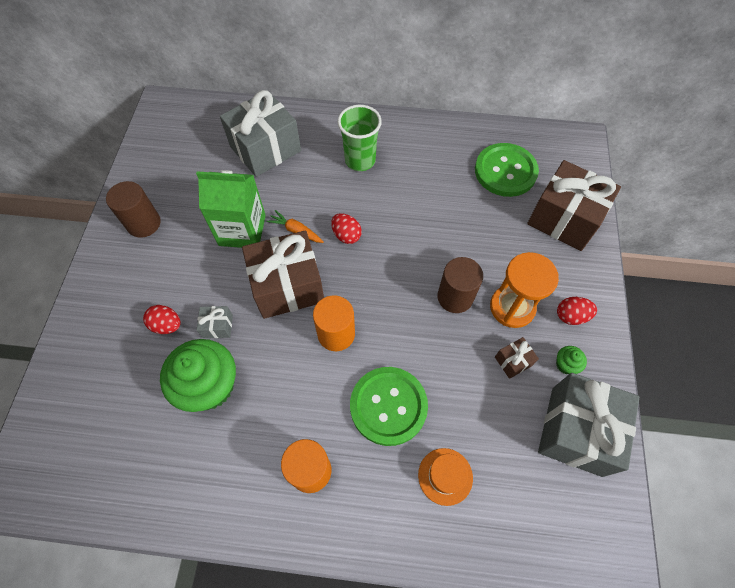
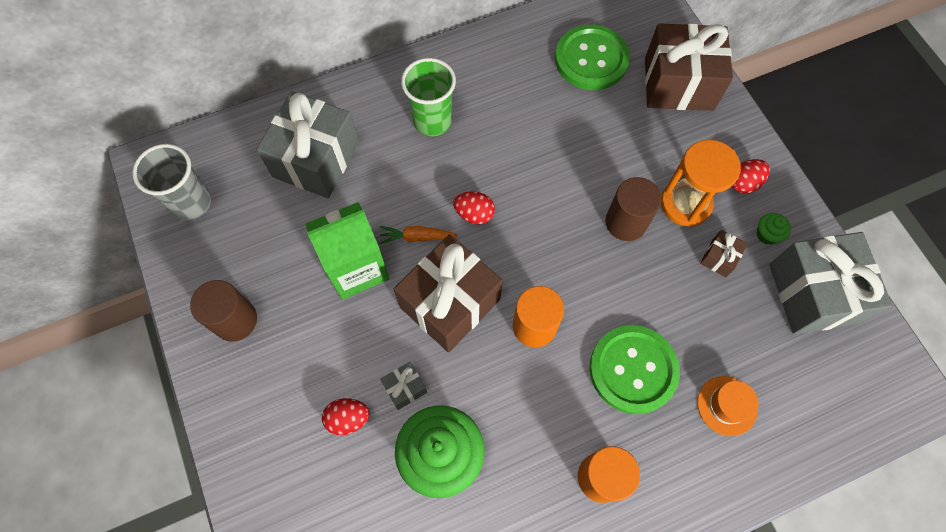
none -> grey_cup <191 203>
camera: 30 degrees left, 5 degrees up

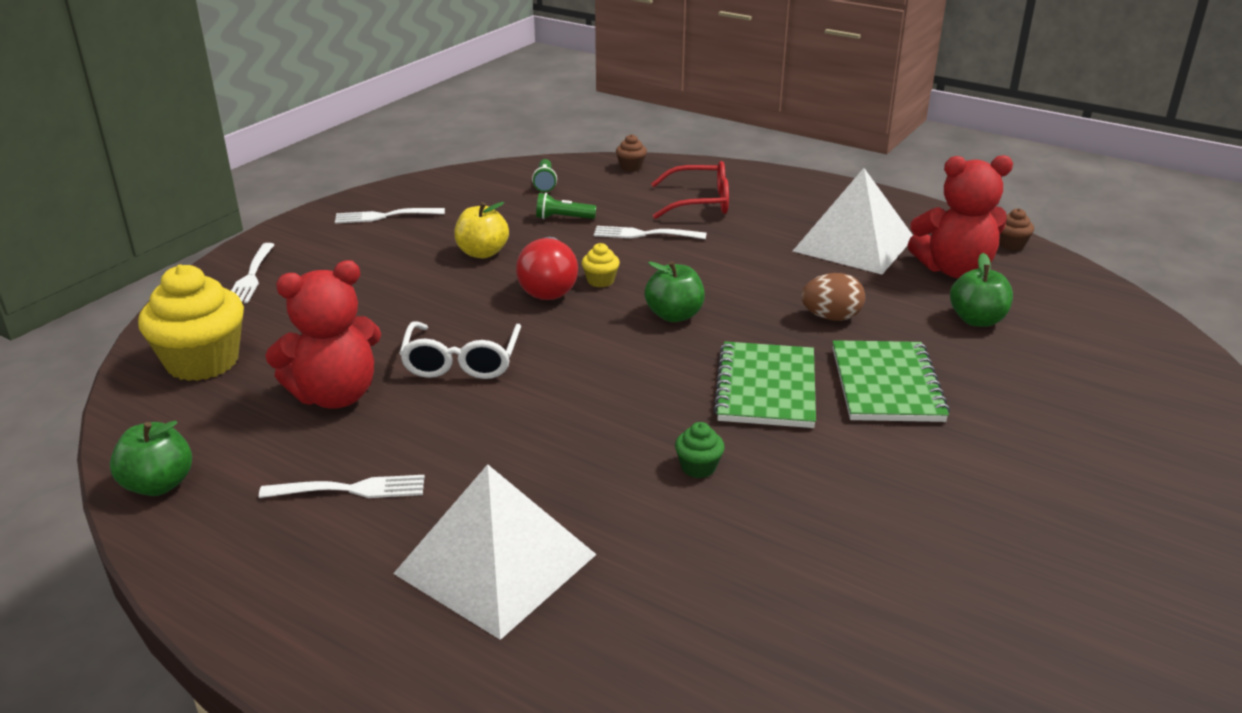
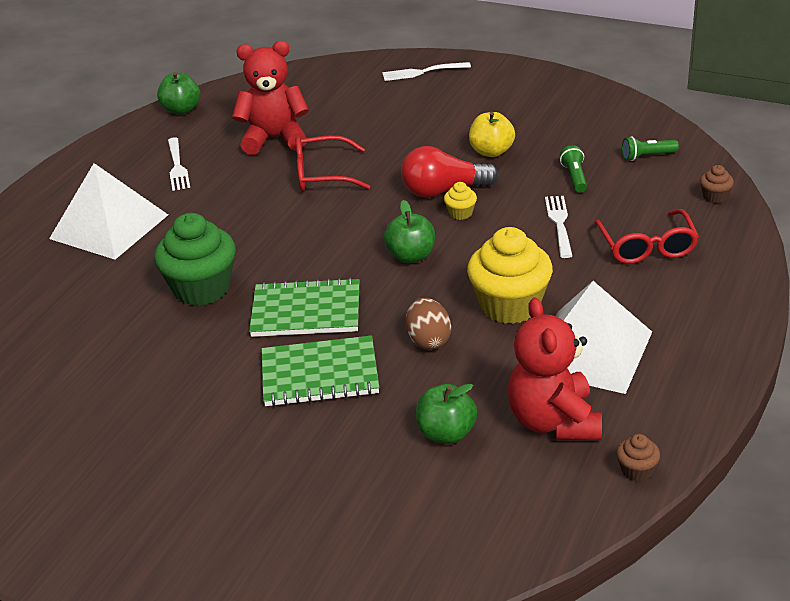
white_fork <386 216> -> none
yellow_cupcake <203 362> -> yellow_cupcake <510 305>, move
white_glasses <461 362> -> red_glasses <322 174>
red_teddy_bear <335 395> -> red_teddy_bear <274 139>, 120 degrees clockwise
green_cupcake <698 467> -> green_cupcake <202 288>, x2.29
camera: 85 degrees right, 5 degrees up

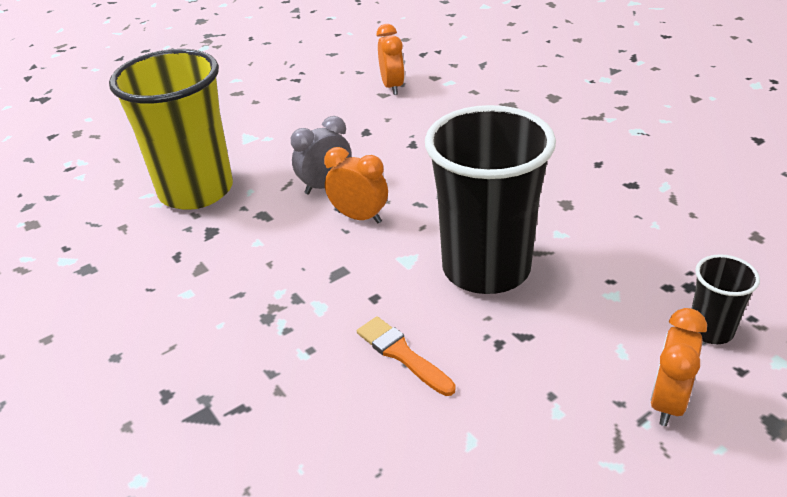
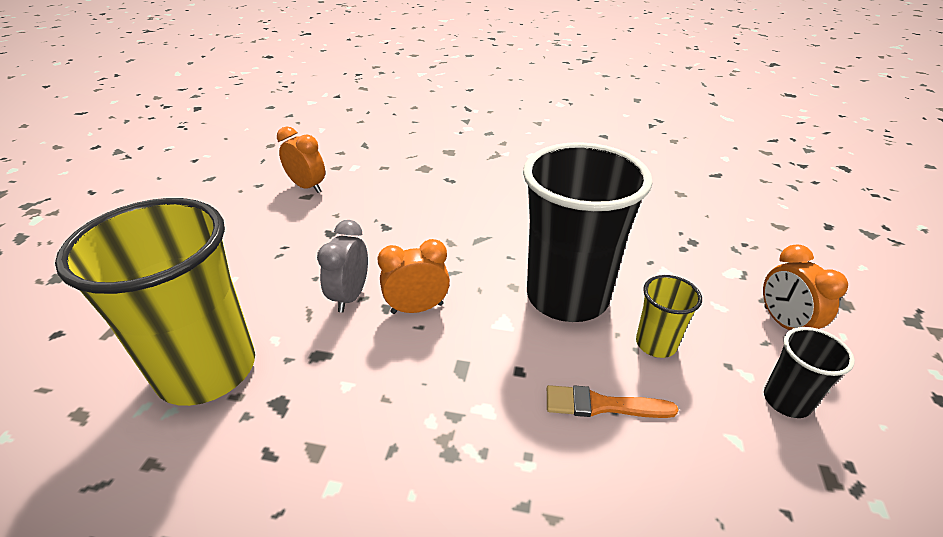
none -> yellow_cup <656 344>
black_cup <710 330> -> black_cup <786 401>, move
camera: 45 degrees left, 0 degrees up

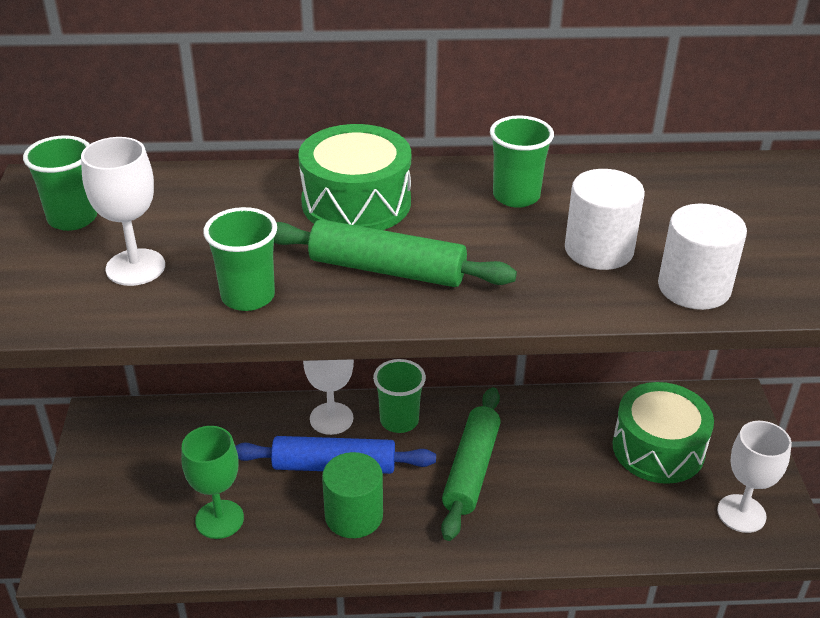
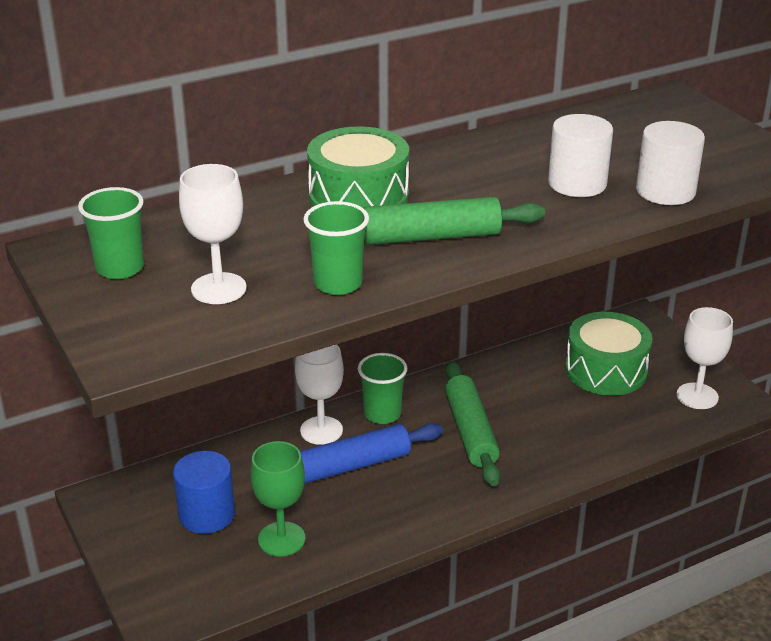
green_cylinder <354 516> -> none
green_cup <516 196> -> none
none -> blue_cylinder <206 514>
camera: 25 degrees left, 5 degrees down

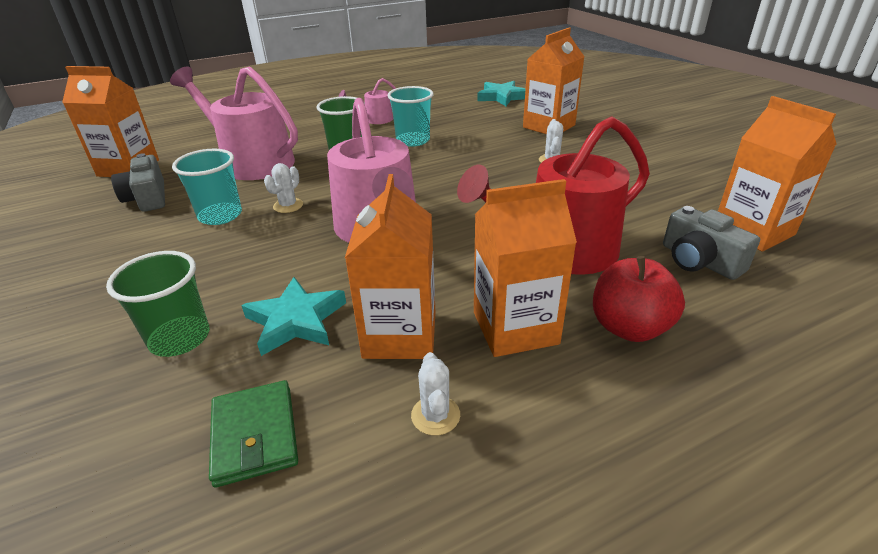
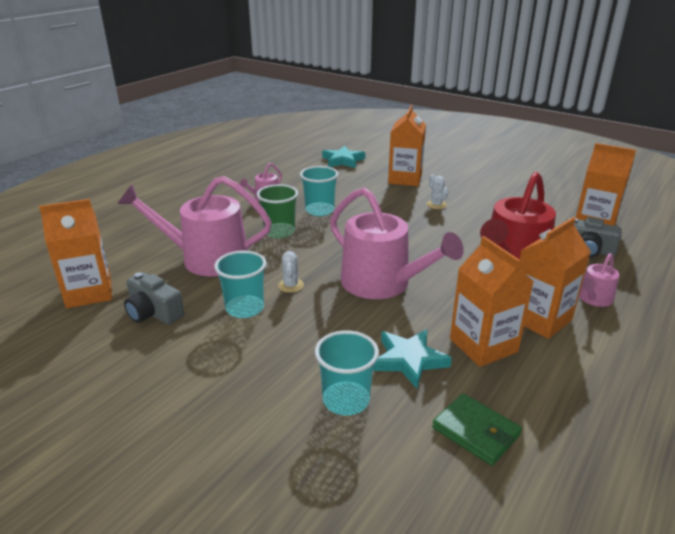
white_cactus <435 415> -> none
red_apple <629 327> -> pink_watering_can <594 299>
green_cup <180 338> -> turquoise_cup <346 400>
camera: 30 degrees left, 5 degrees down

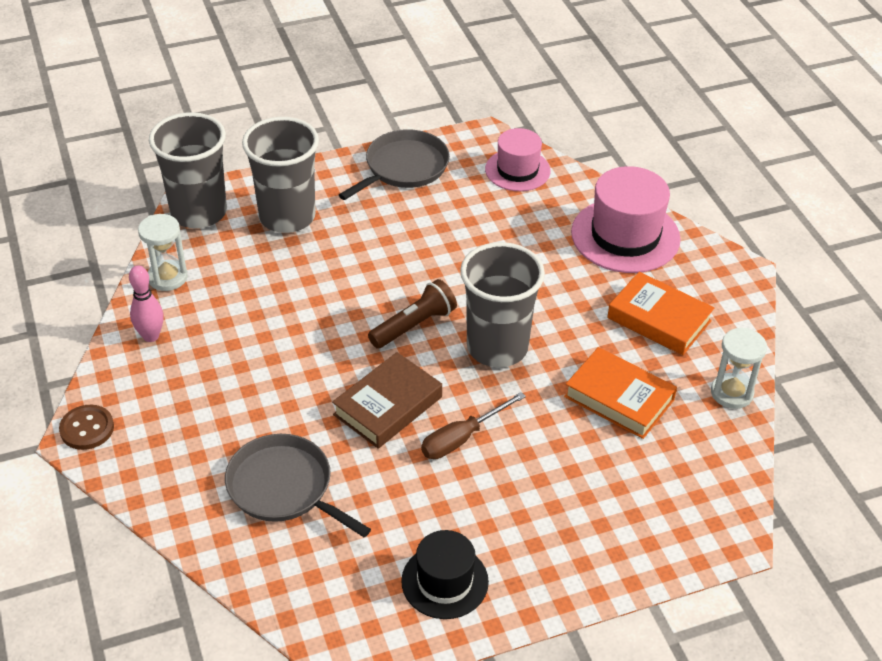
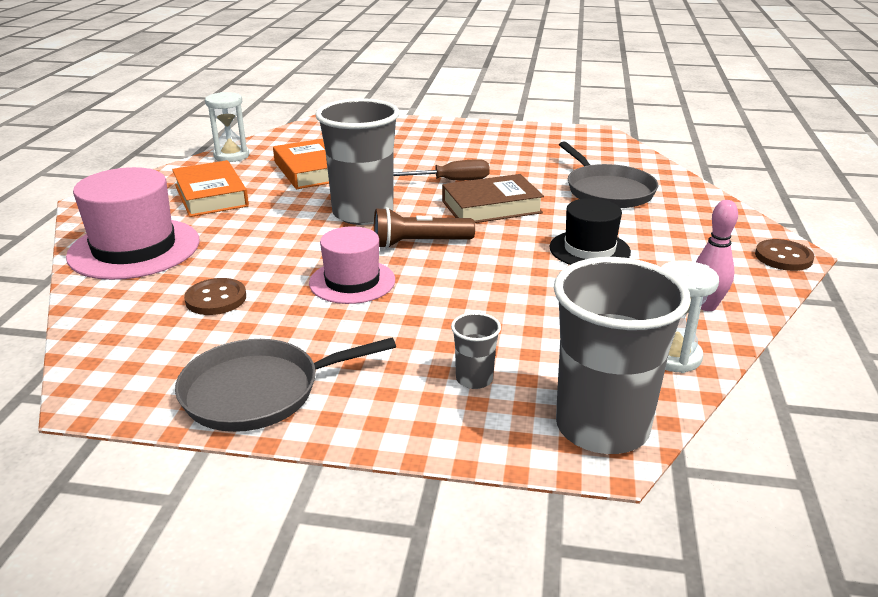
none -> brown_button <216 299>
black_hat <445 581> -> black_hat <589 249>, move
pink_hat <517 170> -> pink_hat <352 281>, move
grey_cup <287 217> -> grey_cup <474 379>, x0.43
camera: 150 degrees left, 15 degrees down

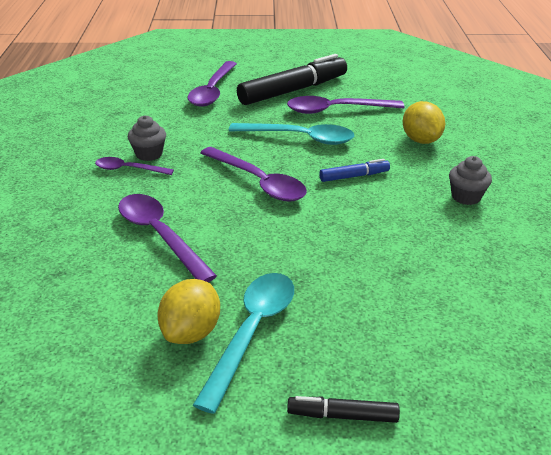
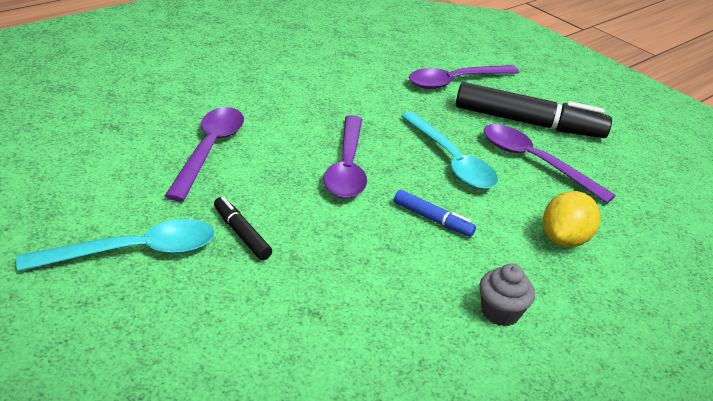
purple_spoon <128 169> -> none
grey_cupcake <149 154> -> none
yellow_lemon <191 332> -> none
black_marker <342 415> -> black_marker <241 234>, move
camera: 45 degrees right, 0 degrees up

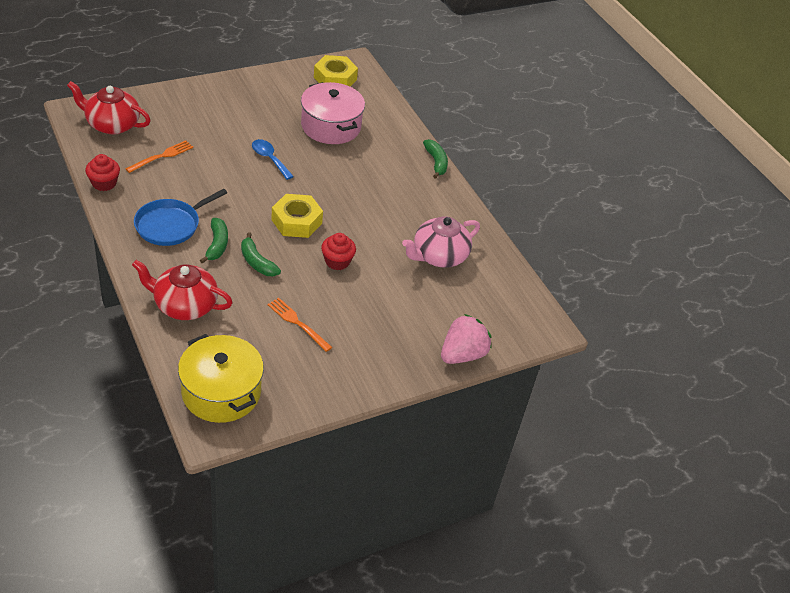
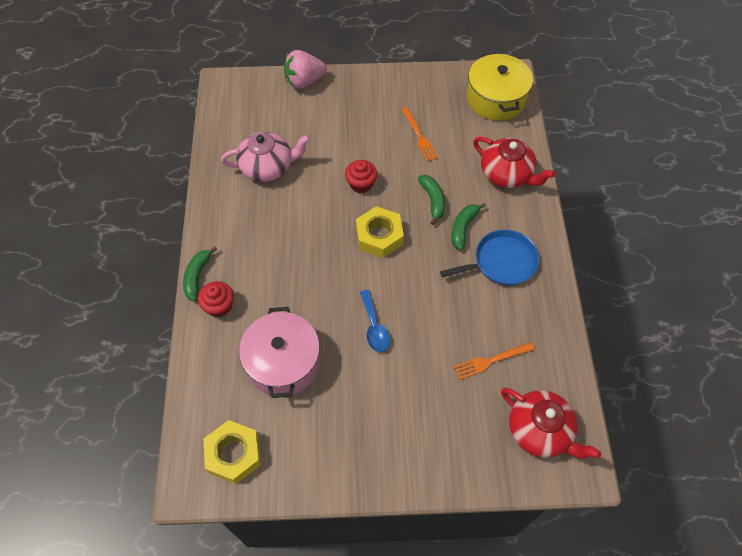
red_cupcake <104 183> -> red_cupcake <219 306>, move
camera: 150 degrees left, 15 degrees up

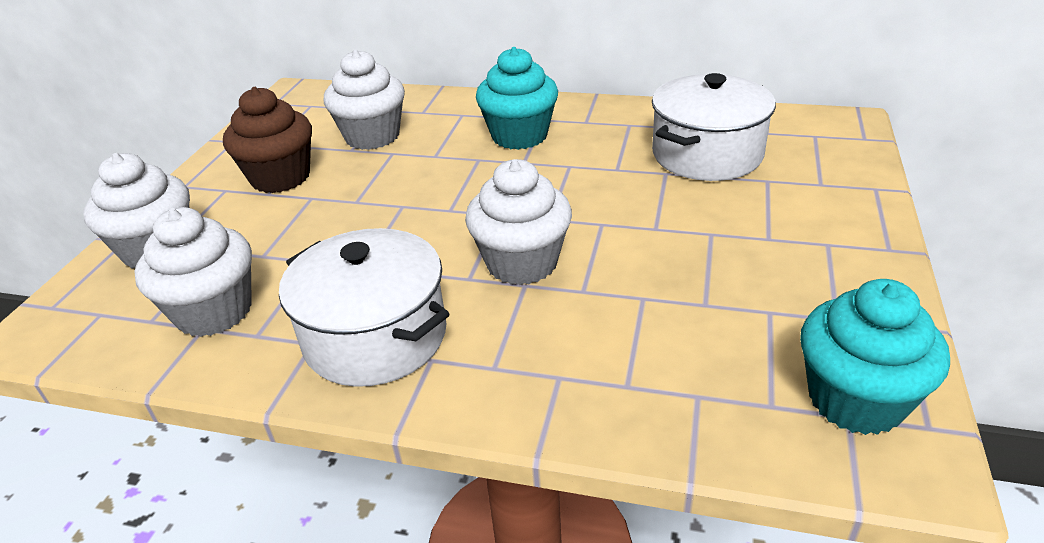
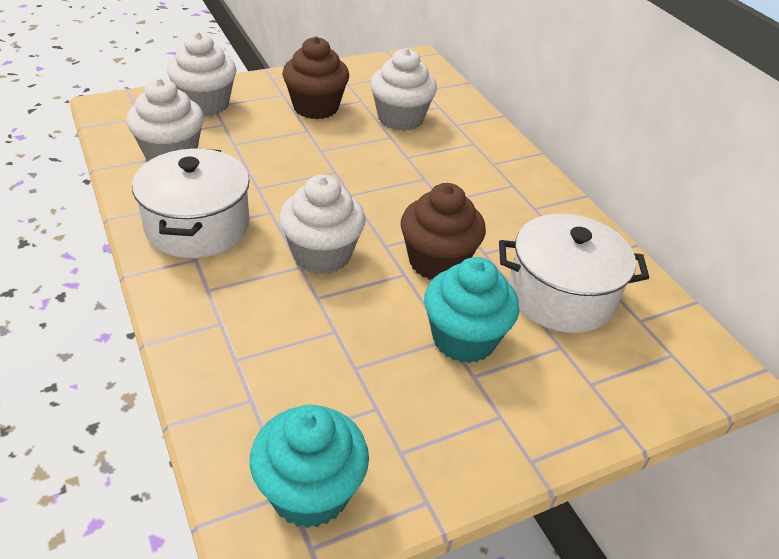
none -> brown_cupcake <437 262>
turquoise_cupcake <519 136> -> turquoise_cupcake <464 339>, move
camera: 45 degrees right, 5 degrees up

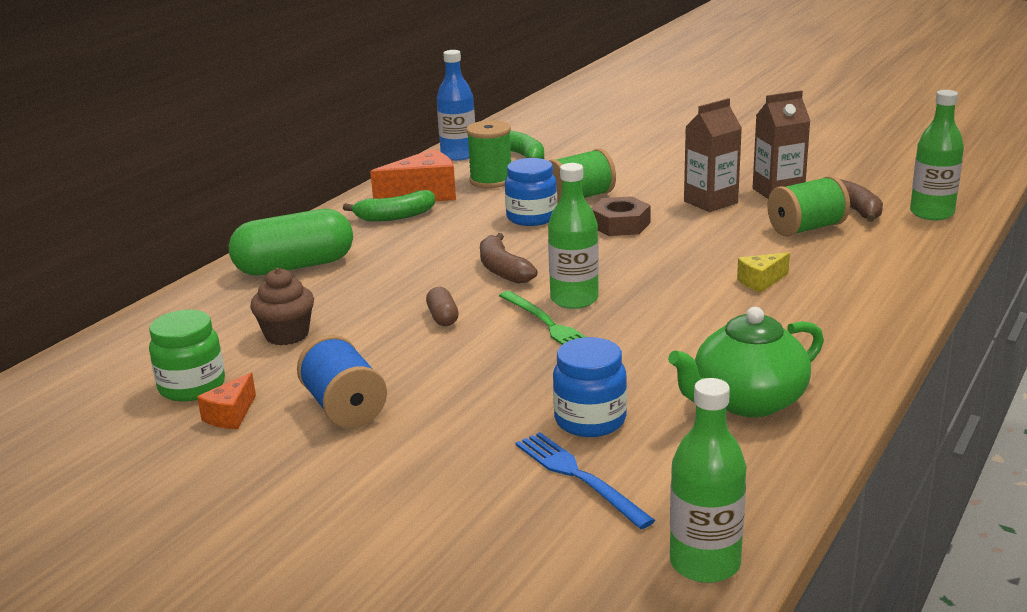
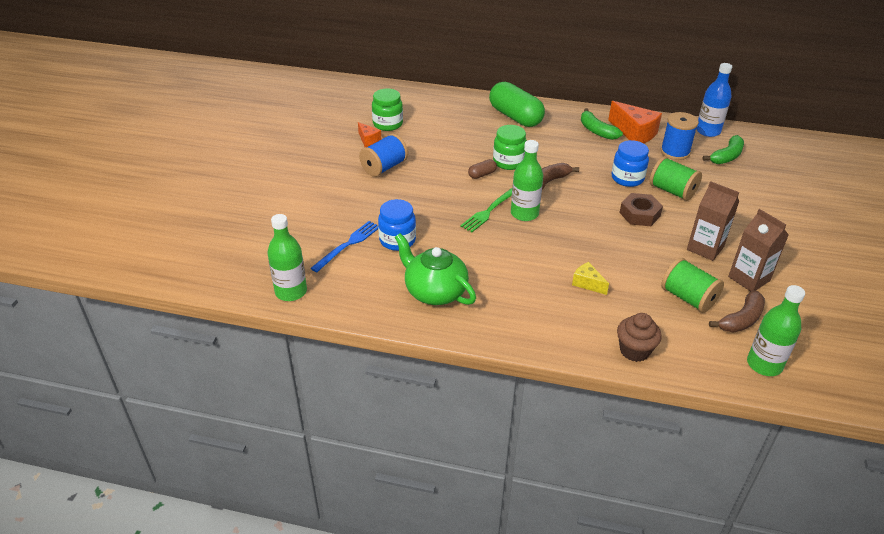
none -> green_jar <508 162>
brown_cupcake <287 335> -> brown_cupcake <634 350>, move
green_spool <491 180> -> blue_spool <675 152>
orange_cheese <231 415> -> orange_cheese <368 140>, 135 degrees counterclockwise
camera: 70 degrees right, 15 degrees up

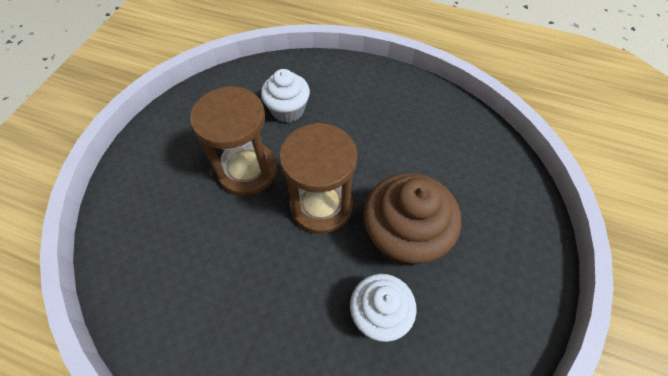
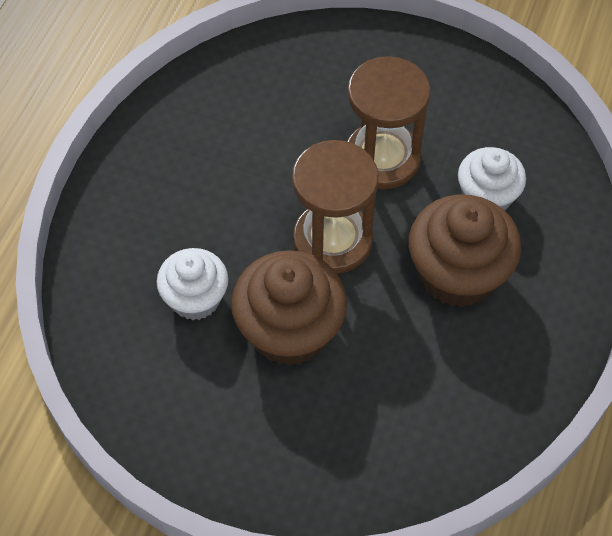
none -> brown_cupcake <457 274>
camera: 90 degrees right, 0 degrees up

